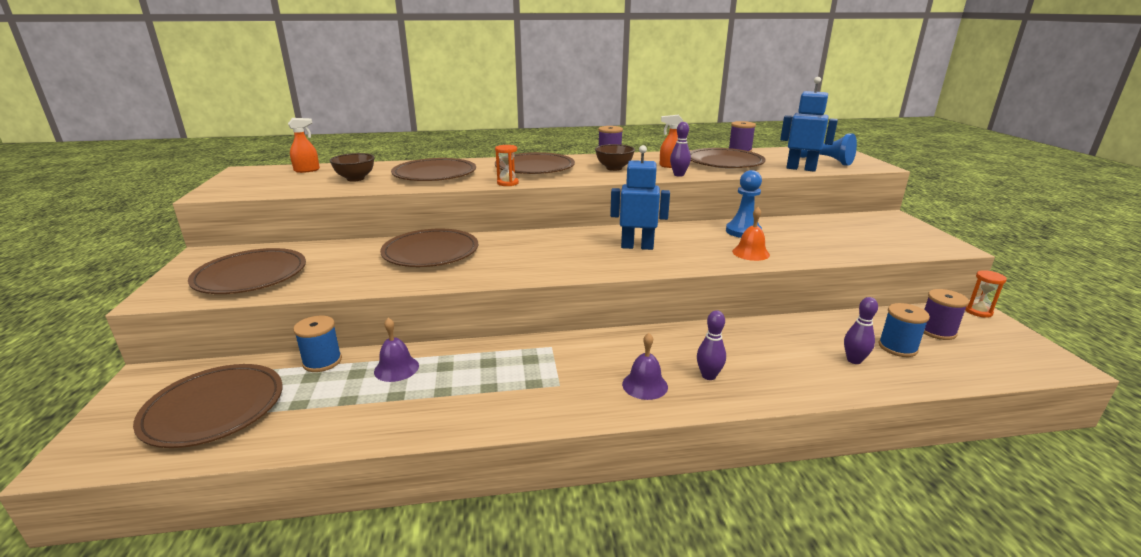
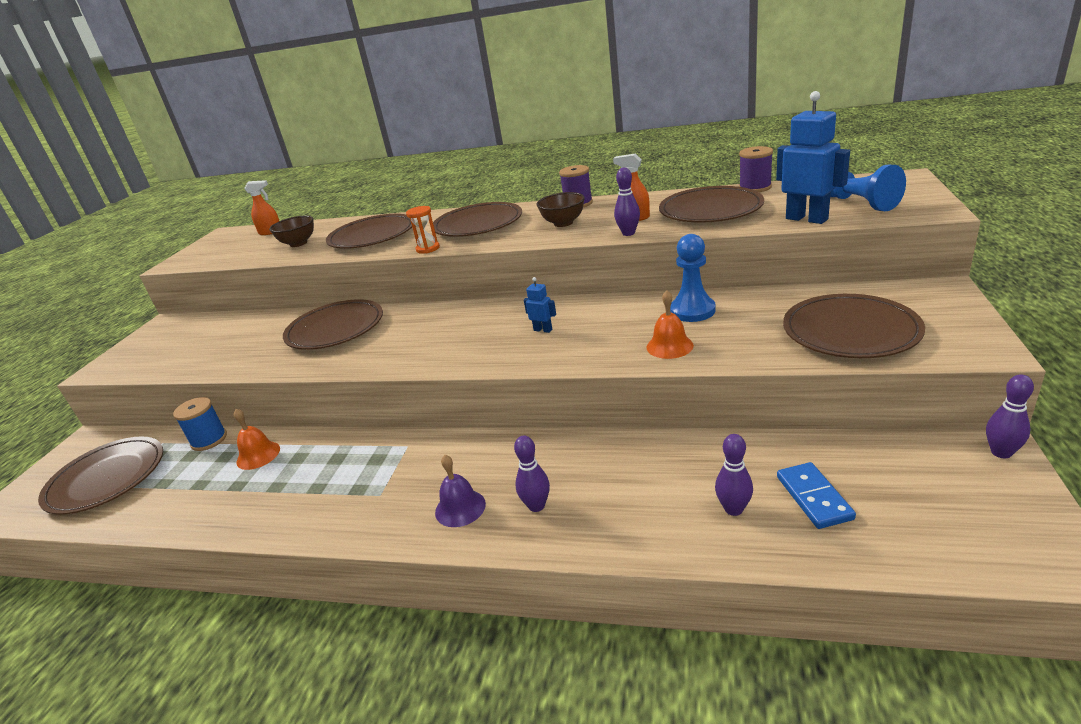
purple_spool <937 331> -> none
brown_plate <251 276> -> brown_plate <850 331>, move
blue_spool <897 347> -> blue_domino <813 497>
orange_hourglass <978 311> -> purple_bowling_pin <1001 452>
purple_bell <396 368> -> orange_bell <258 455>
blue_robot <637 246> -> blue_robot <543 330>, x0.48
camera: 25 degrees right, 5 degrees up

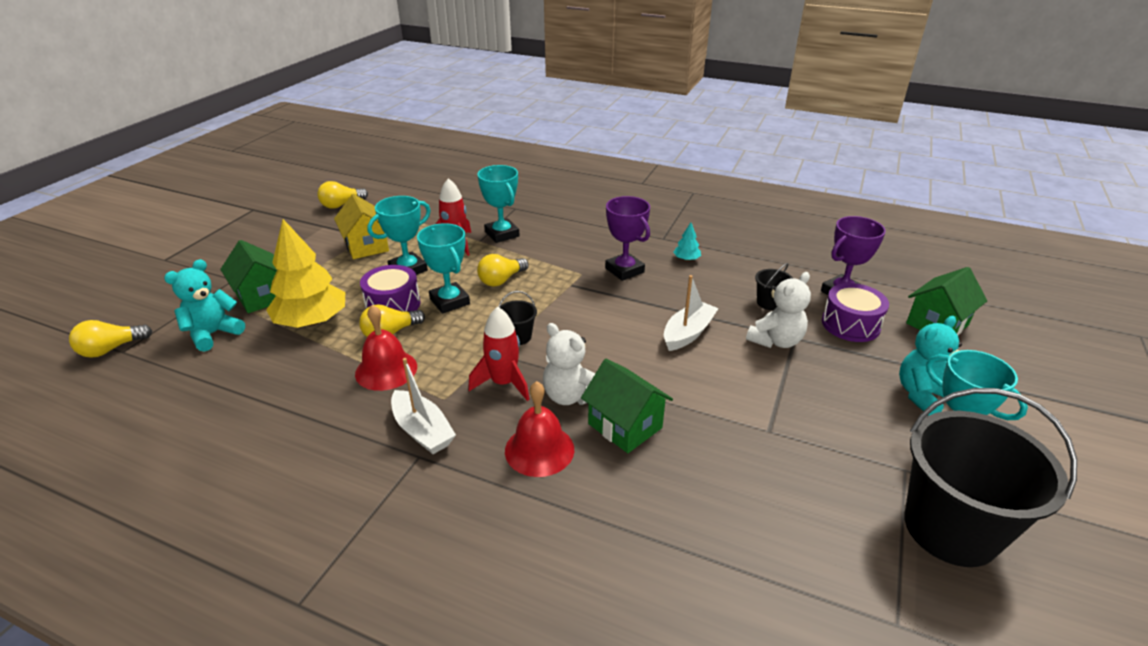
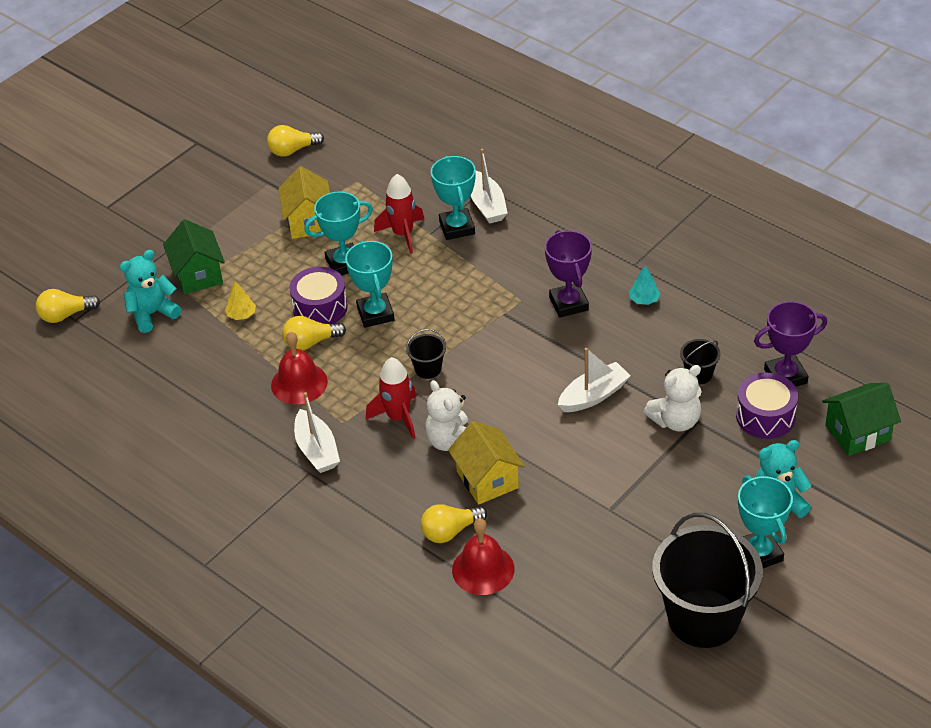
none -> white_boat <487 205>
yellow_light_bulb <501 280> -> yellow_light_bulb <450 531>, move
red_bell <539 450> -> red_bell <483 569>, move
green_house <625 426> -> yellow_house <487 480>
yellow_tree <312 321> -> yellow_tree <241 315>, x0.42
camera: 20 degrees right, 10 degrees up

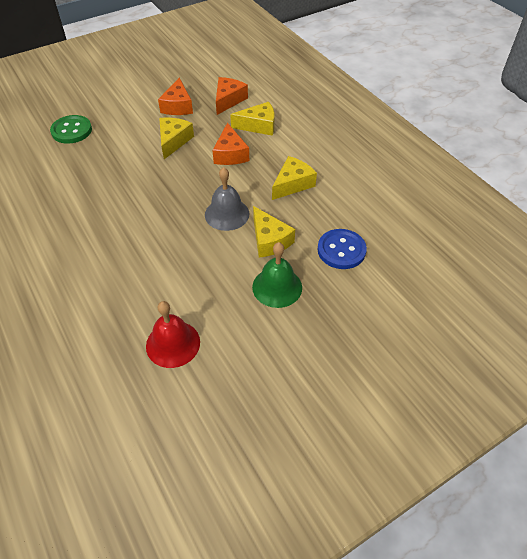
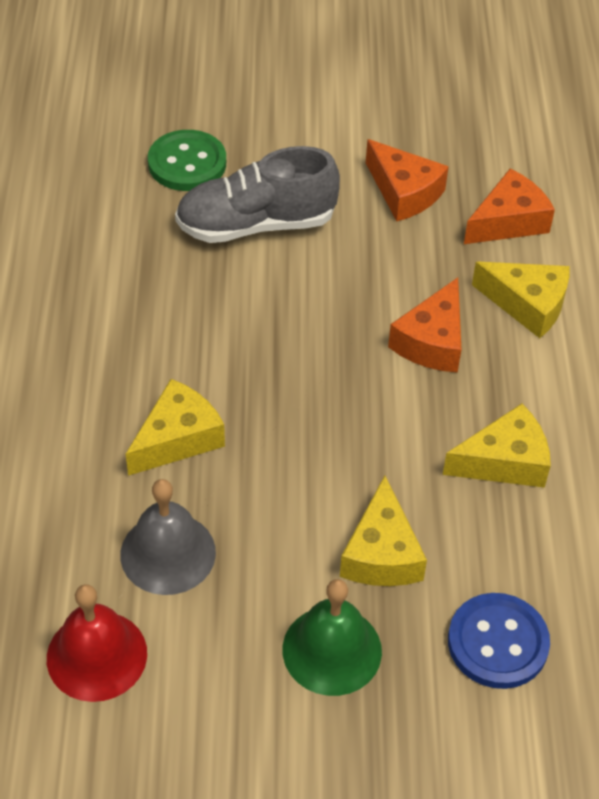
none -> grey_shoe <256 224>
yellow_cheese <174 141> -> yellow_cheese <178 438>, move
grey_bell <227 214> -> grey_bell <168 553>, move
orange_cheese <178 106> -> orange_cheese <404 192>, 75 degrees counterclockwise
camera: 30 degrees right, 0 degrees up

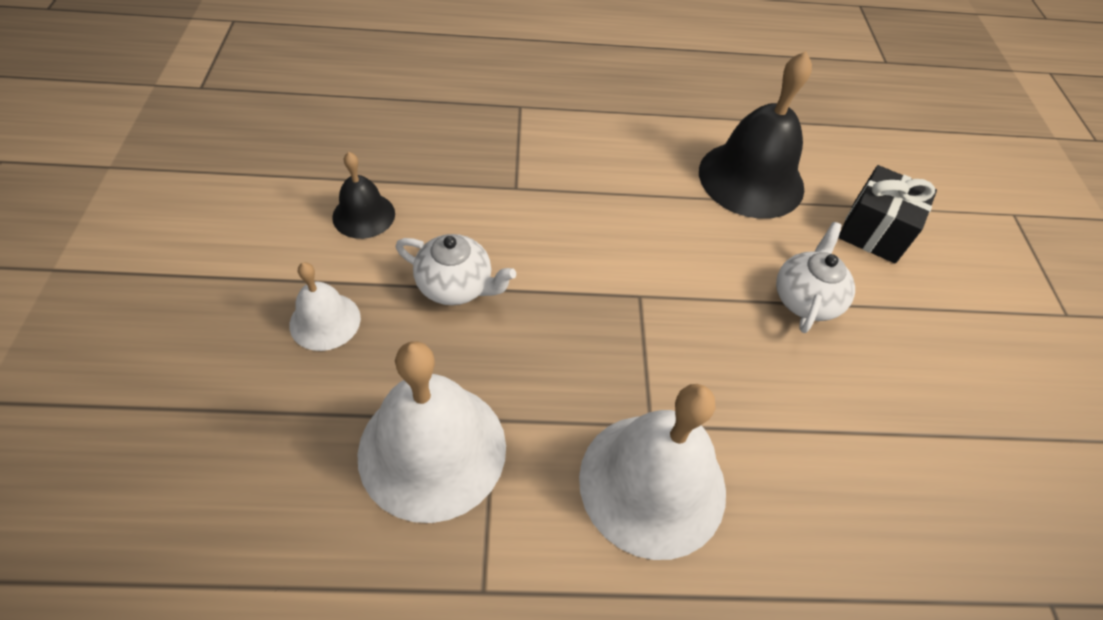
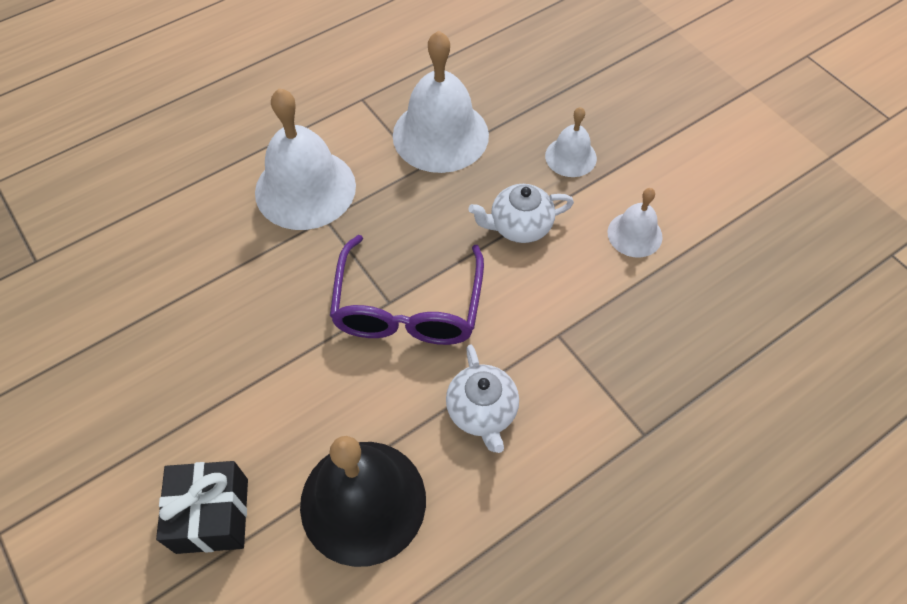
none -> purple_glasses <408 307>
white_teapot <805 299> -> white_teapot <482 411>, move
black_bell <364 215> -> white_bell <634 234>
camera: 150 degrees right, 5 degrees up

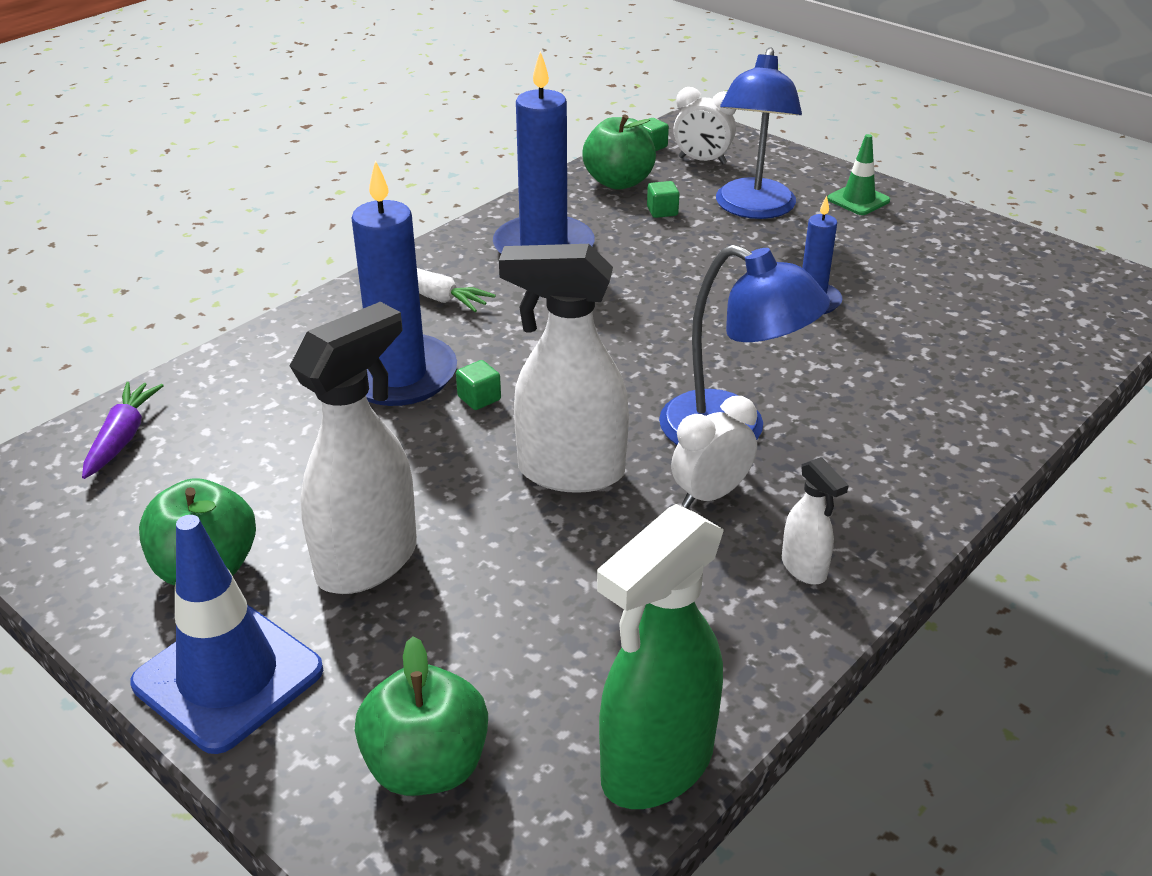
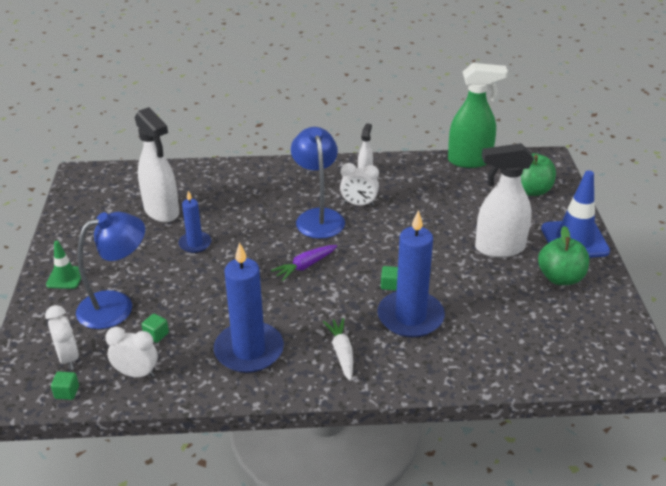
purple_carrot <123 437> -> purple_carrot <305 266>, move
white_spray_bottle <569 472> -> white_spray_bottle <162 211>, move
green_apple <618 182> -> white_clock <136 373>
camera: 135 degrees left, 0 degrees up

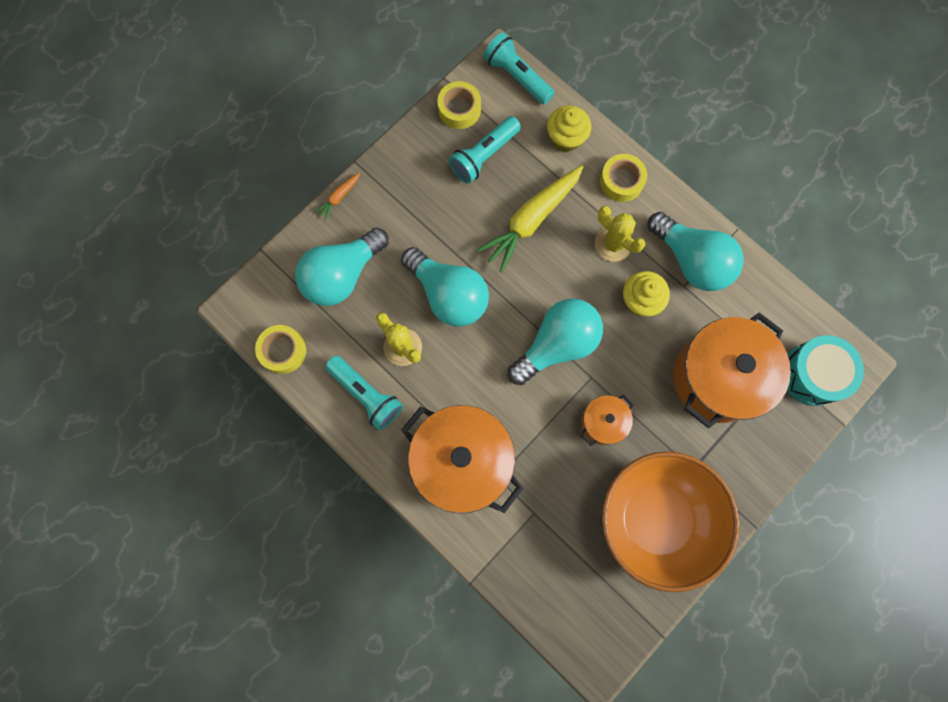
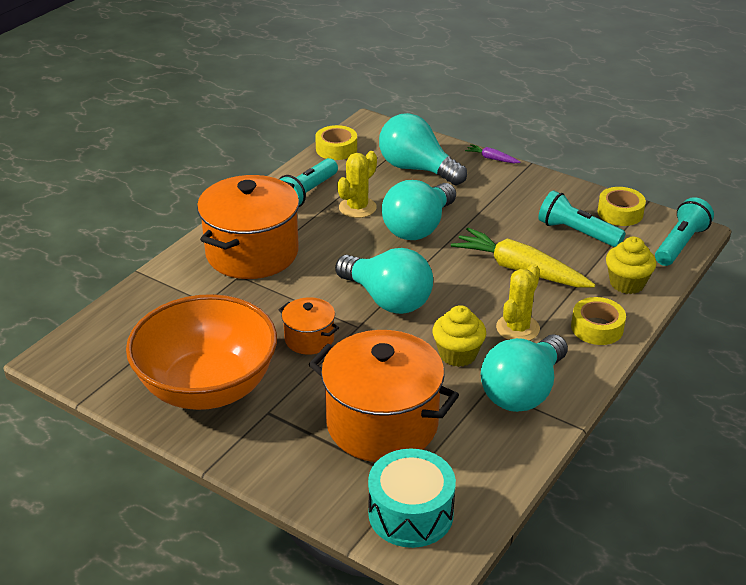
orange_carrot <339 197> -> purple_carrot <492 158>
camera: 80 degrees right, 40 degrees down

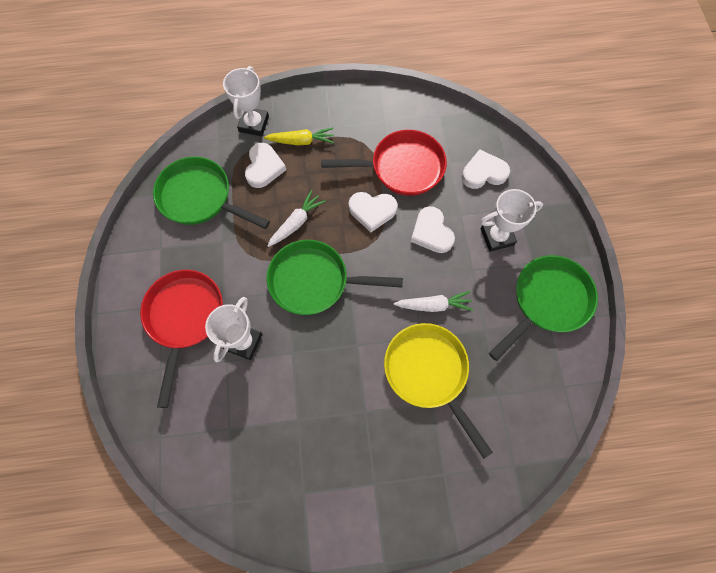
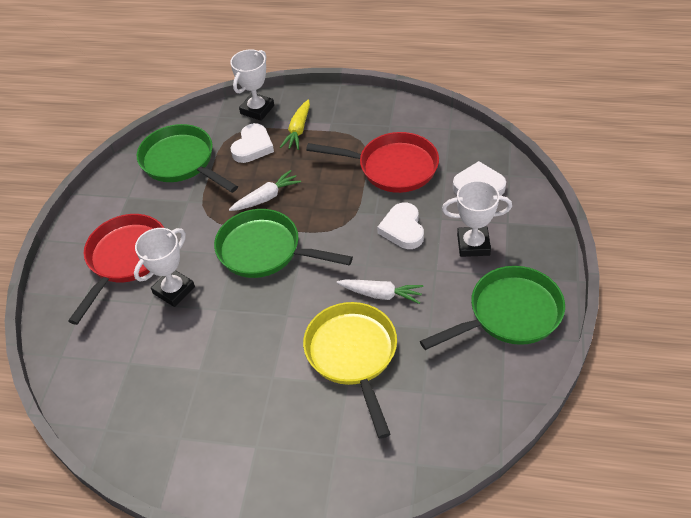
white_heart <372 211> -> none
yellow_carrot <301 141> -> yellow_carrot <298 130>, 90 degrees clockwise
camera: 20 degrees right, 20 degrees down

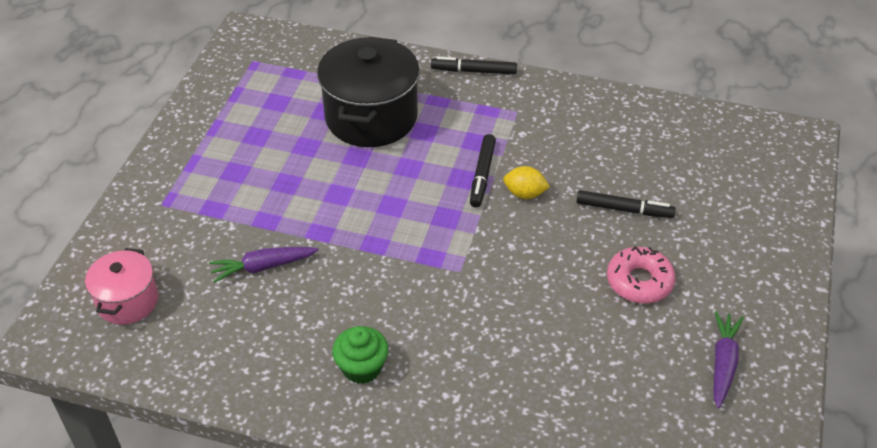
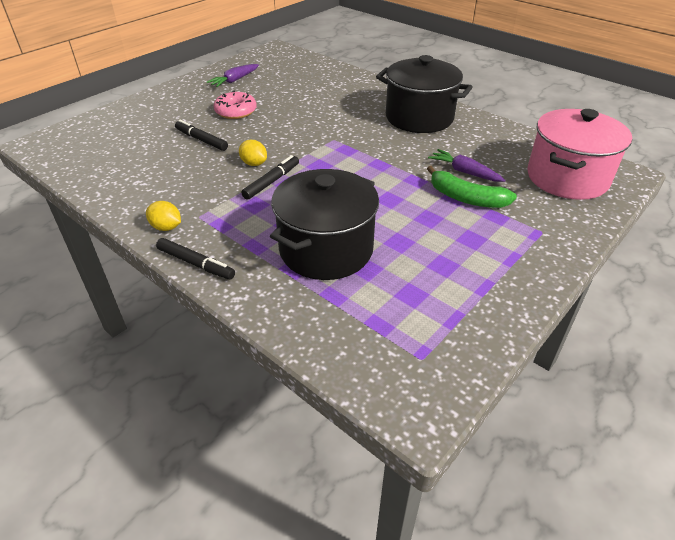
none -> yellow_lemon <166 227>
none -> green_banana <466 198>
green_cupcake <362 367> -> black_pot <419 118>
purple_carrot <263 267> -> purple_carrot <464 172>, 150 degrees counterclockwise
pink_pot <127 301> -> pink_pot <567 178>, x1.77
camera: 155 degrees left, 5 degrees down

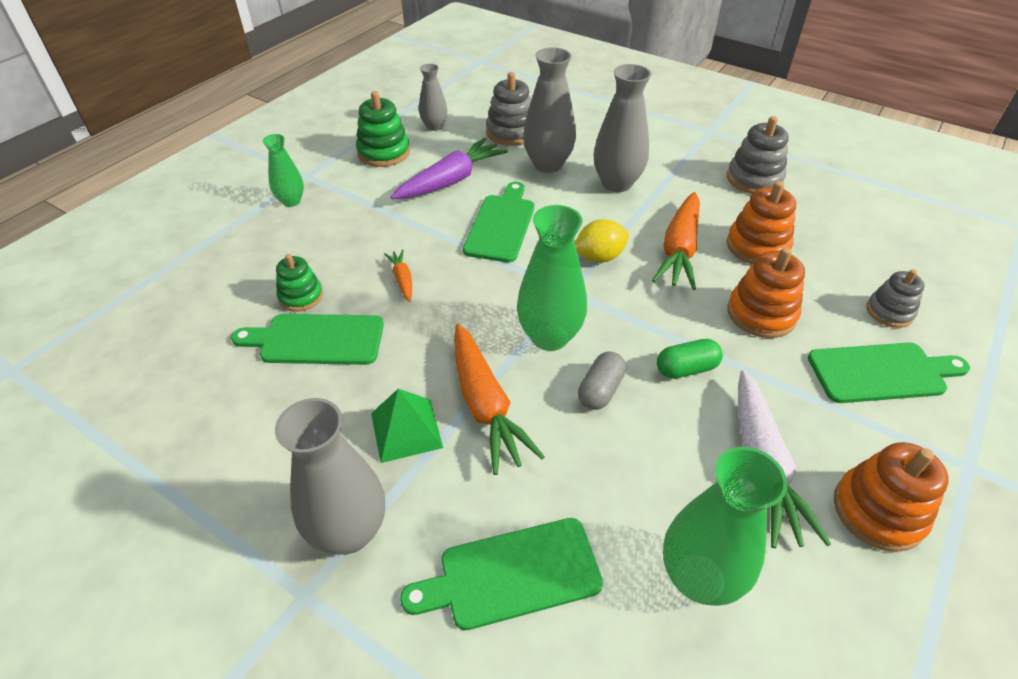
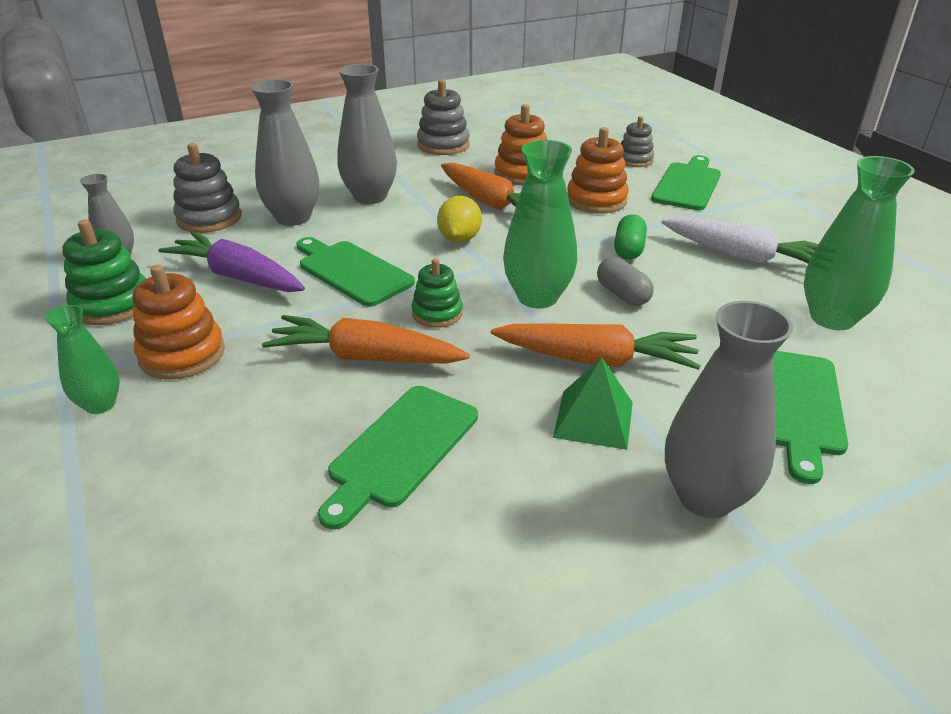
green_stacking_toy <301 296> -> green_stacking_toy <437 313>, move
orange_stacking_toy <878 511> -> orange_stacking_toy <182 354>, move
purple_carrot <451 180> -> purple_carrot <237 276>, 45 degrees counterclockwise
orange_carrot <402 279> -> orange_carrot <365 357>, x2.05
camera: 60 degrees left, 10 degrees down

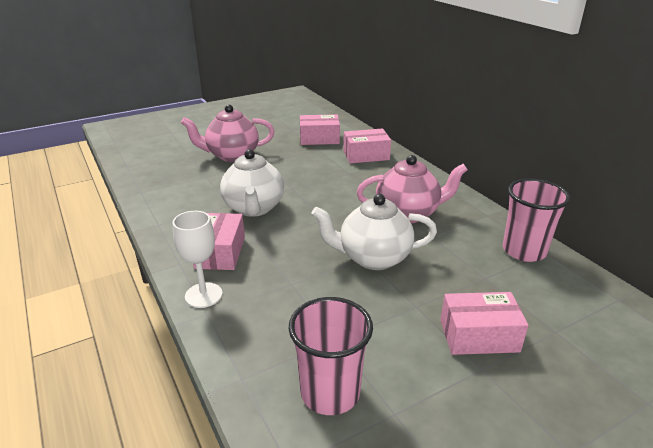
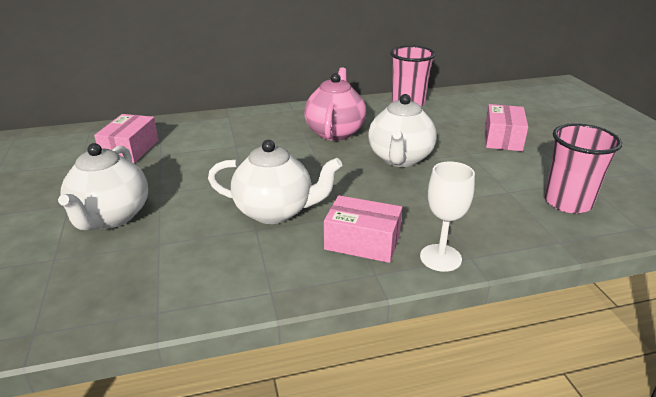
pink_box <366 155> -> none
pink_teapot <232 155> -> white_teapot <111 217>
camera: 75 degrees left, 0 degrees up

